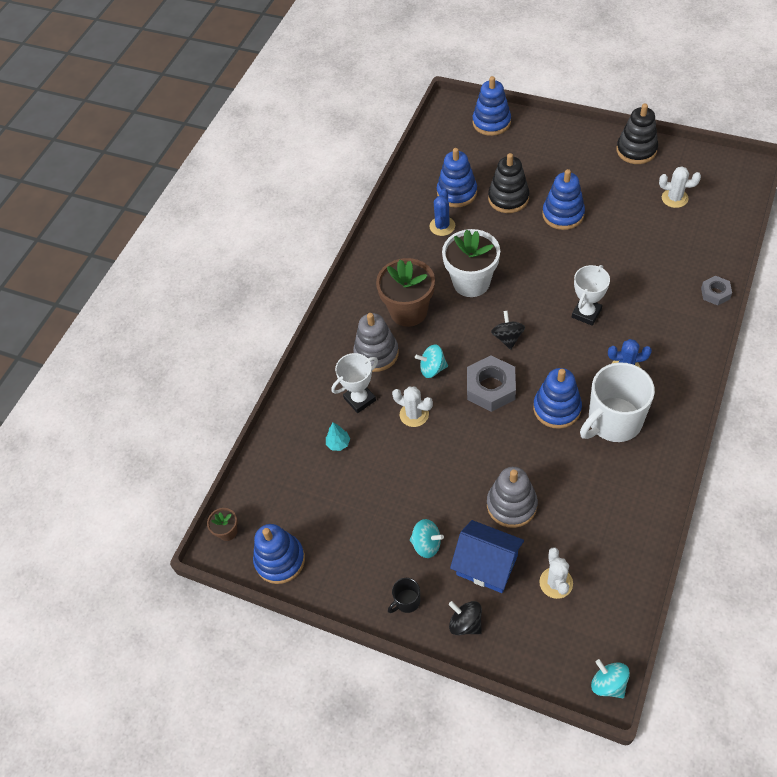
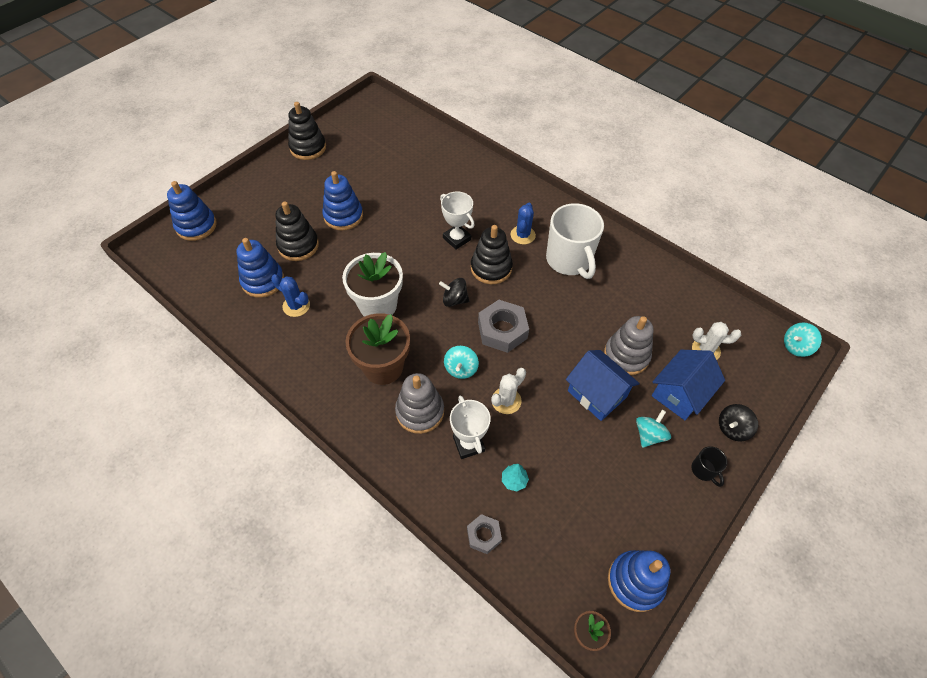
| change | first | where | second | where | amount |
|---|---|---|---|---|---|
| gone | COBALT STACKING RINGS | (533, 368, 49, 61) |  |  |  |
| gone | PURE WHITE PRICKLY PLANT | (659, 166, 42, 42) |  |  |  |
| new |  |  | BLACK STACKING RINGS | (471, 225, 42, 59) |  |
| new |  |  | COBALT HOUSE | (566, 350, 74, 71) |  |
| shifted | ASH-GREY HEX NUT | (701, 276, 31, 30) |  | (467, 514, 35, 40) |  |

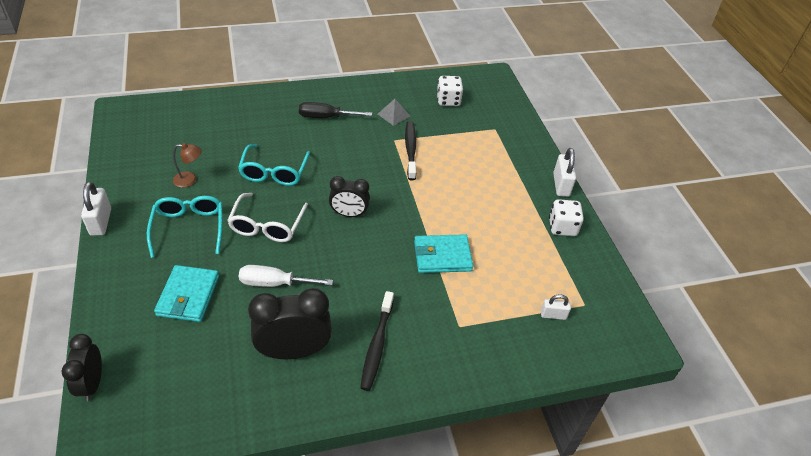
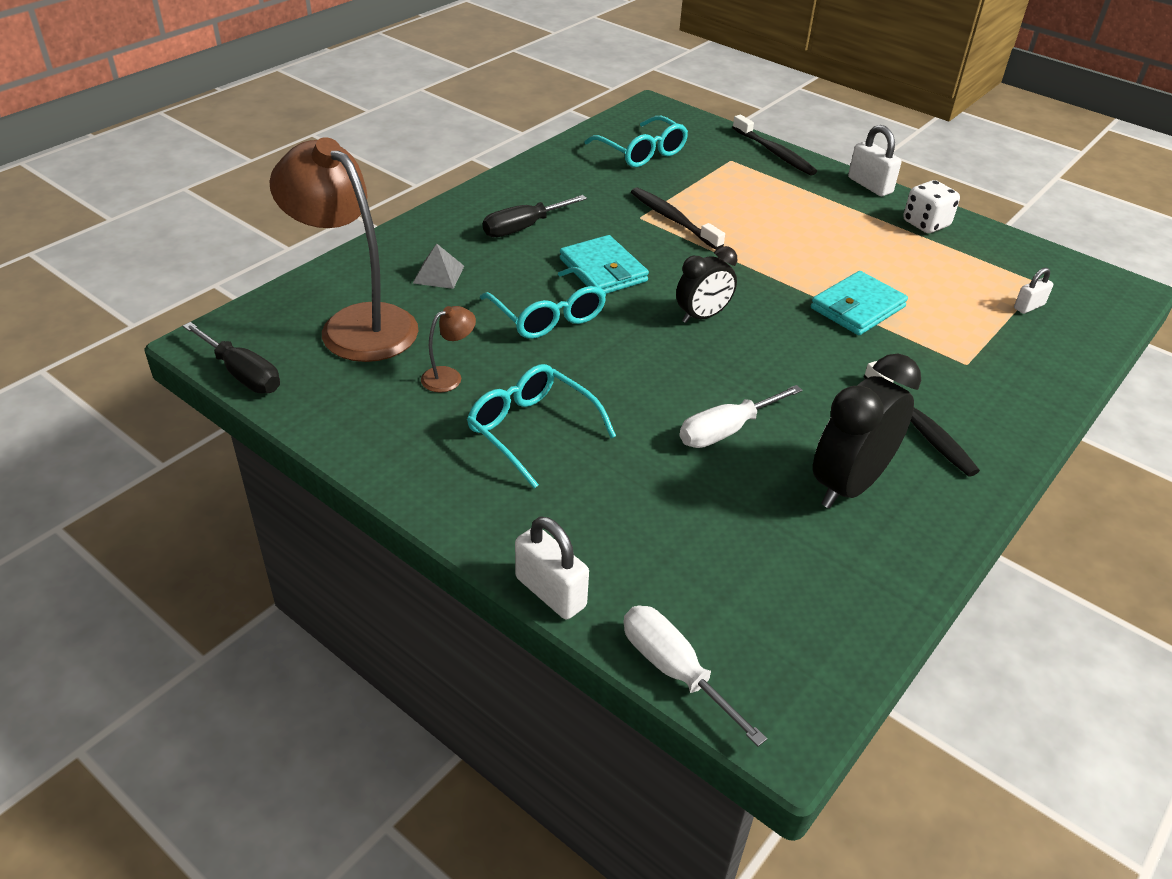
| change | first | where | second | where | amount |
|---|---|---|---|---|---|
| gone | PURE WHITE EYEGLASSES | (227, 193, 81, 49) |  |  |  |
| new |  |  | BLACK SCREWDRIVER | (183, 322, 97, 71) |  |
| new |  |  | RUSSET DESK LAMP | (270, 137, 148, 225) |  |
| new |  |  | BLACK TOOTHBRUSH | (732, 115, 85, 61) |  |
| shifted | PURE WHITE SMALL LOCK | (81, 182, 30, 54) |  | (515, 516, 74, 104) |  |
| shifted | TEAL BILLFOLD | (154, 265, 65, 57) |  | (560, 235, 89, 59) |  |
| shifted | ASH-GREY PYRAMID | (378, 99, 32, 27) |  | (413, 244, 51, 45) |  |
| swapped | BLACK CLOCK | (61, 334, 41, 67) | PURE WHITE SCREWDRIVER | (623, 606, 144, 140) |  |
| swapped | PURE WHITE DIE | (437, 76, 26, 30) | TEAL EYEGLASSES | (584, 116, 104, 51) |  |

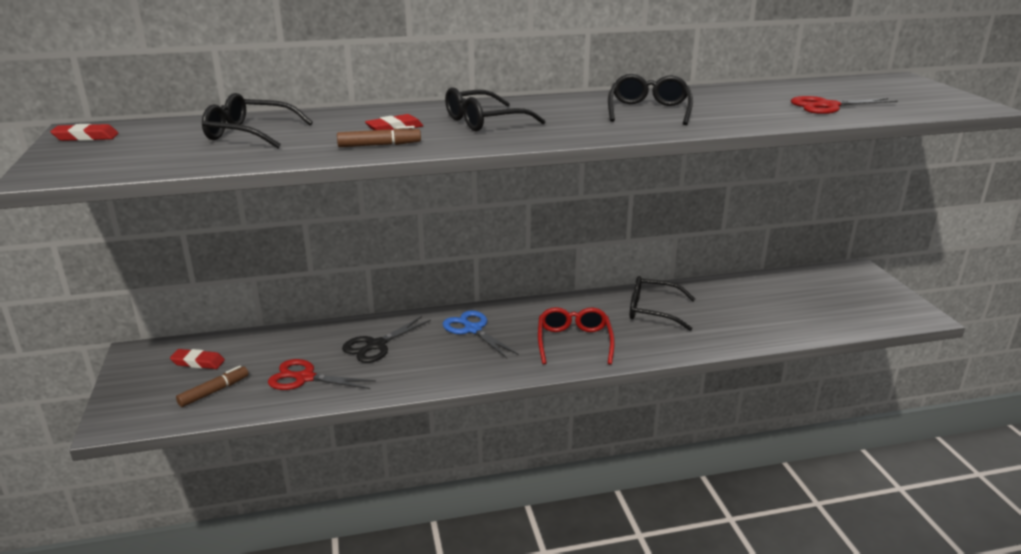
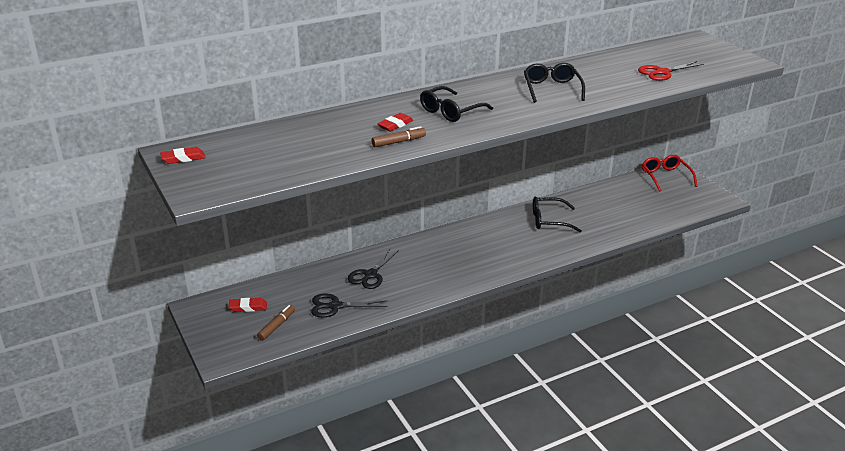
| change | first | where | second | where | amount |
|---|---|---|---|---|---|
| gone | BLACK EYEGLASSES | (202, 93, 111, 55) |  |  |  |
| gone | COBALT SHEARS | (443, 310, 76, 48) |  |  |  |
| shifted | SCARLET EYEGLASSES | (538, 307, 77, 58) |  | (642, 155, 55, 37) |  |
| repainted | SCARLET SHEARS | (268, 359, 108, 31) | BLACK SHEARS | (311, 293, 77, 25) |  |

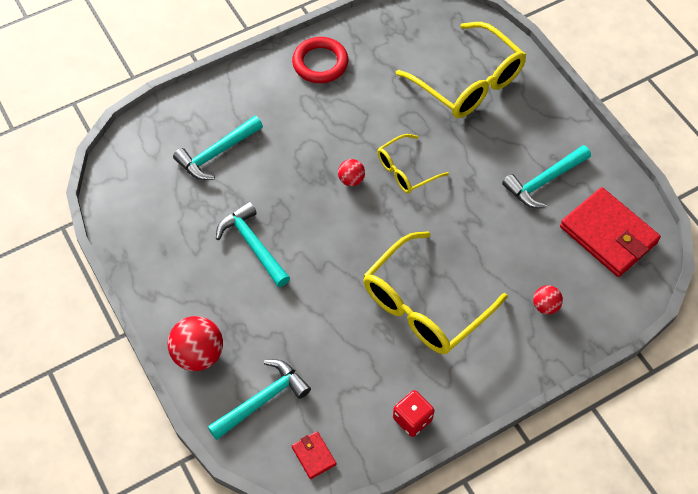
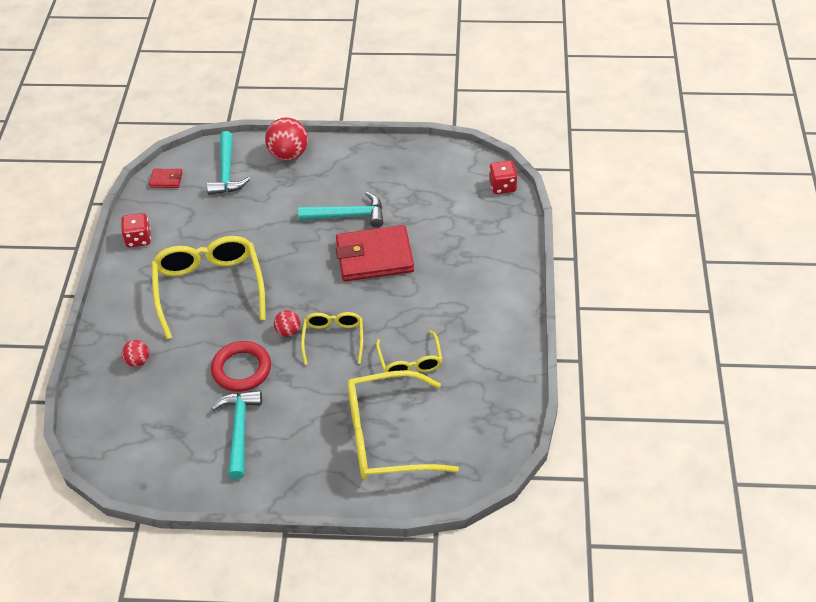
| change | first | where | second | where | amount |
|---|---|---|---|---|---|
| gone | TEAL HAMMER | (173, 116, 90, 64) |  |  |  |
| new |  |  | YELLOW EYEGLASSES | (376, 330, 66, 48) |  |
| new |  |  | SCARLET DIE | (489, 160, 28, 34) |  |
| shifted | SCARLET TORUS | (292, 37, 56, 46) |  | (211, 341, 60, 51) |  |
| shifted | SCARLET BALL | (338, 159, 27, 27) |  | (274, 310, 26, 27) |  |
| shifted | SCARLET BILLFOLD | (560, 187, 101, 90) |  | (336, 225, 78, 56) |  |

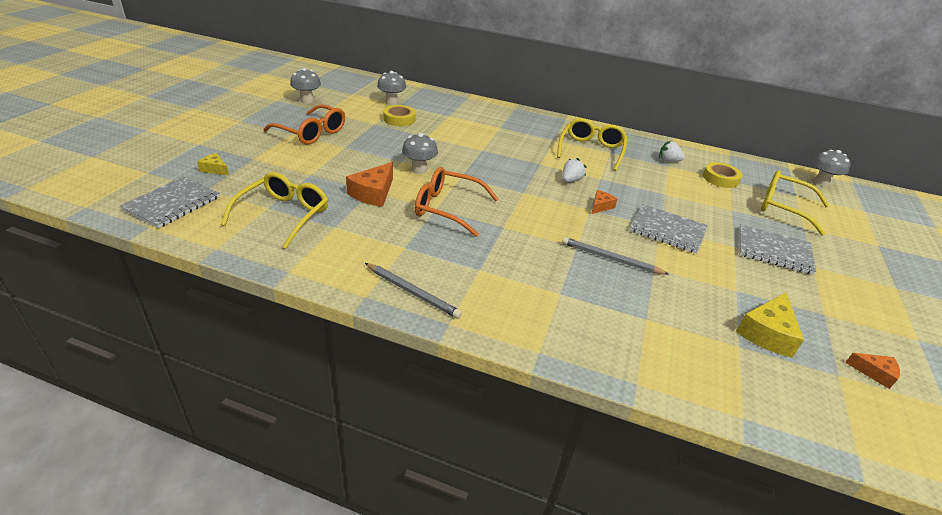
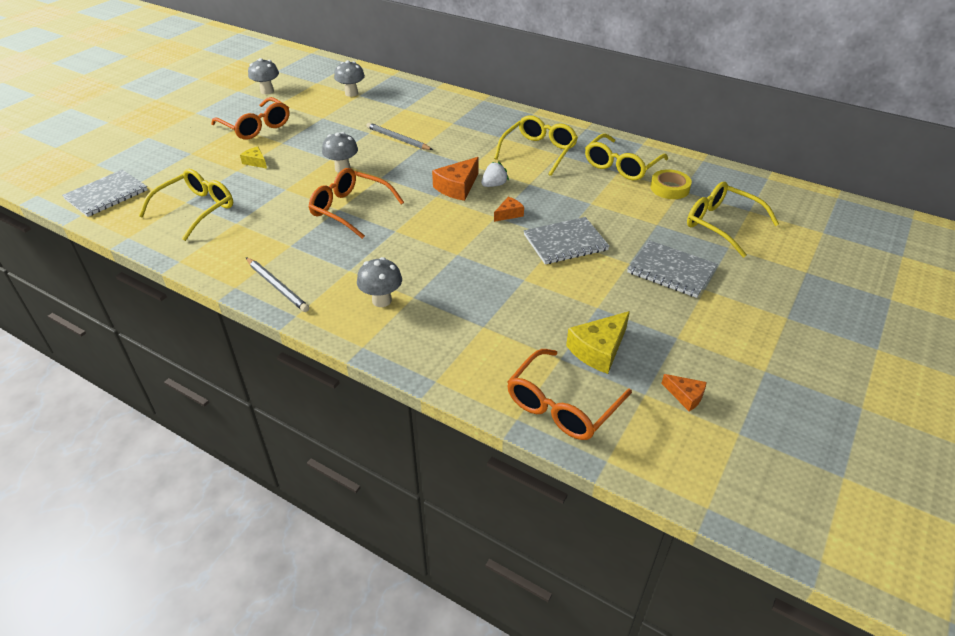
| change | first | where | second | where | amount |
|---|---|---|---|---|---|
| gone | YELLOW ROLL OF TAPE | (383, 105, 33, 21) |  |  |  |
| new |  |  | BRIGHT ORANGE EYEGLASSES | (507, 349, 125, 91) |  |
| shifted | YELLOW PIECE OF CHEESE | (197, 153, 32, 23) |  | (240, 146, 27, 23) |  |
| shifted | BRIGHT ORANGE PIECE OF CHEESE | (346, 162, 47, 45) |  | (432, 157, 47, 44) |  |
| shifted | ASH-GREY WOODEN PENCIL | (562, 237, 107, 38) |  | (367, 122, 66, 28) |  |
| shifted | ASH-GREY FUNGUS | (813, 150, 38, 37) |  | (357, 257, 45, 50) |  |
| swapped | PURE WHITE BERRY | (659, 141, 26, 21) | YELLOW EYEGLASSES | (585, 134, 83, 46) |  |
| rotated | ASH-GREY NOTEPAD | (629, 204, 79, 50) |  | (524, 217, 86, 47) | 60 degrees counterclockwise |

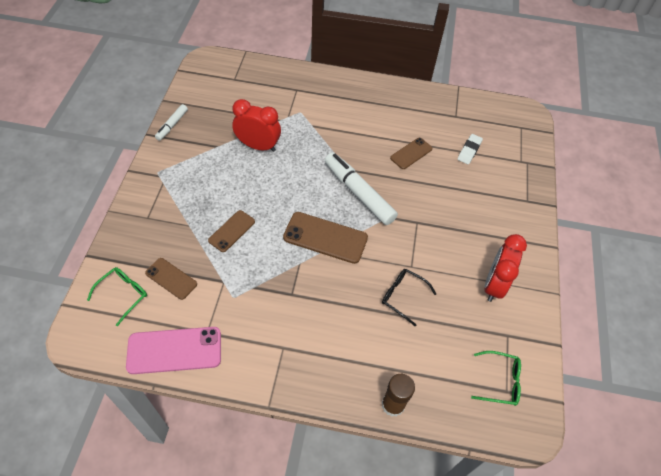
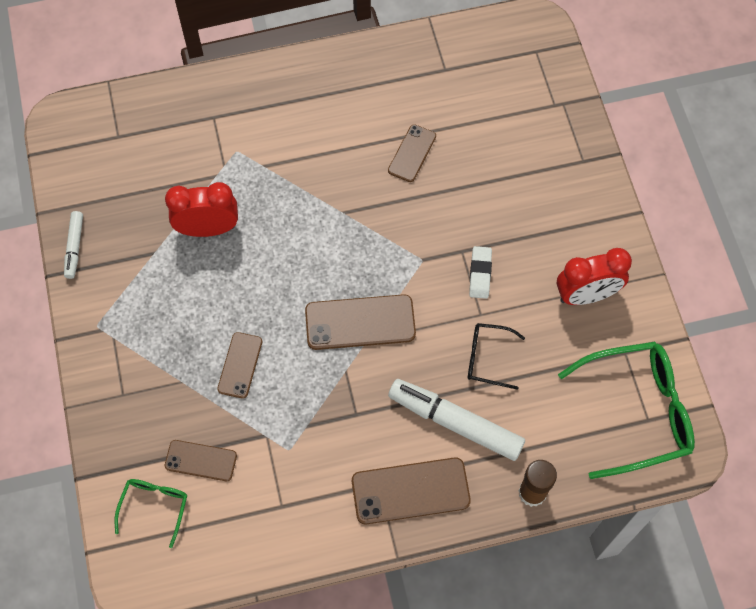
| change | first | where | second | where | amount |
|---|---|---|---|---|---|
| gone | PINK MOBILE PHONE | (126, 327, 95, 47) |  |  |  |
| new |  |  | RUSSET MOBILE PHONE | (352, 457, 119, 67) |  |
| shifted | PURE WHITE FELT PEN | (325, 152, 73, 73) |  | (388, 379, 137, 82) |  |
| shifted | PURE WHITE ERASER | (458, 134, 25, 30) |  | (469, 246, 23, 53) |  |
| rotated | SCARLET CLOCK | (485, 234, 42, 68) |  | (557, 248, 75, 57) | 105 degrees counterclockwise |
| scaled | EMERALD EYEGLASSES | (471, 351, 50, 55) |  | (558, 342, 137, 137) | x1.95 |

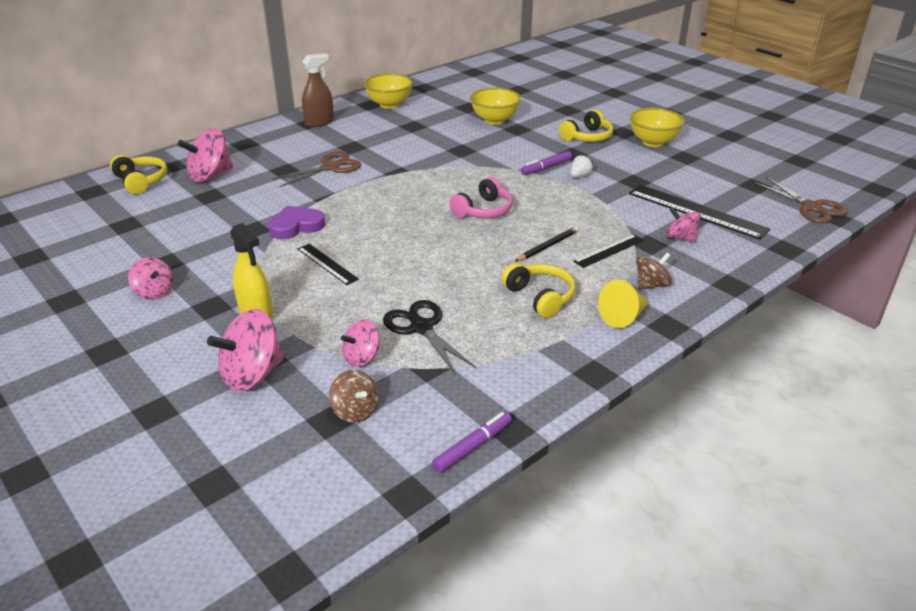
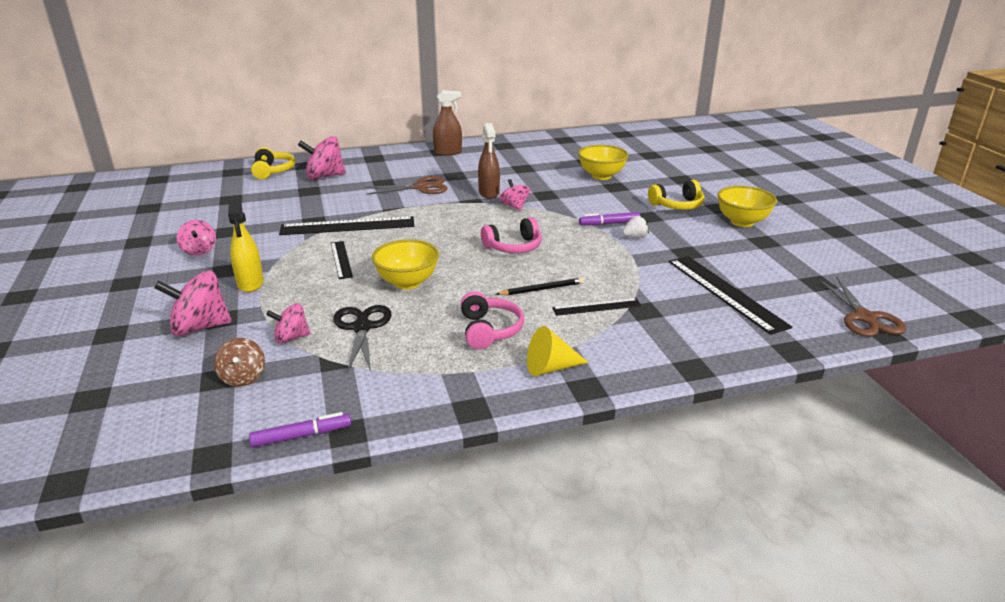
| change | first | where | second | where | amount |
|---|---|---|---|---|---|
| gone | RUSSET WHIRLIGIG | (636, 253, 36, 37) |  |  |  |
| new |  |  | RUSSET SPRAY CLEANER | (478, 123, 22, 76) |  |
| shifted | YELLOW BOWL | (364, 73, 49, 36) |  | (372, 239, 67, 50) |  |
| shifted | PINK WHIRLIGIG | (666, 207, 34, 36) |  | (499, 179, 31, 32) |  |
| swapped | VIOLET HEART SHAPE | (268, 206, 57, 33) | BLACK STRAIGHTEDGE | (279, 216, 135, 19) |  |
| repainted | YELLOW HEADPHONES | (502, 263, 73, 55) | PINK HEADPHONES | (460, 291, 64, 59) |  |

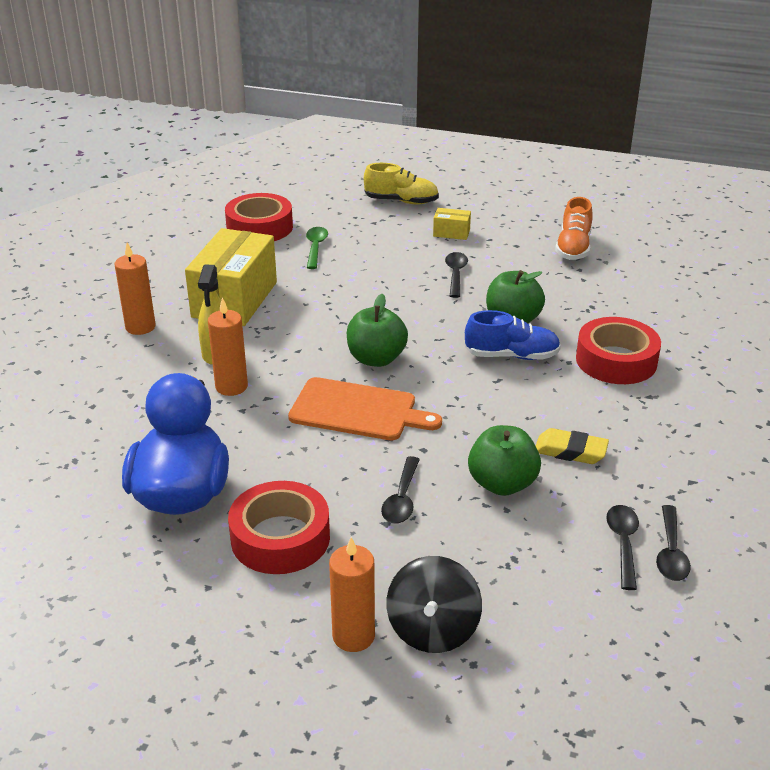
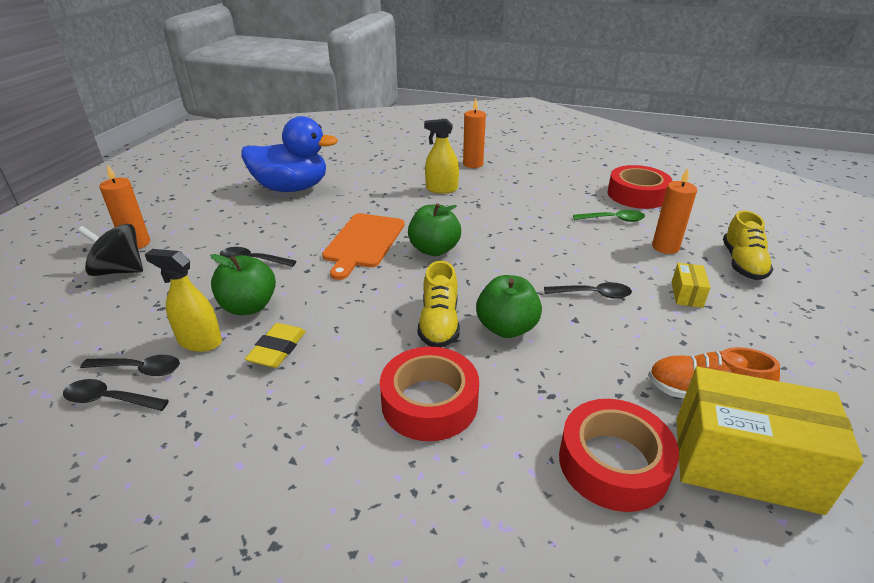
| change | first | where | second | where | amount |
|---|---|---|---|---|---|
| new |  |  | YELLOW SPRAY CLEANER | (145, 249, 77, 103) |  |
| shifted | YELLOW BOX | (185, 228, 92, 98) |  | (676, 367, 188, 148) |  |
| shifted | BRIGHT ORANGE CANDLE | (208, 298, 40, 98) |  | (652, 168, 45, 86) |  |
| shifted | SCARLET ROLL OF TAPE | (228, 481, 102, 93) |  | (559, 399, 120, 113) |  |
| repainted | COBALT SNEAKER | (465, 310, 96, 50) | YELLOW SNEAKER | (418, 261, 42, 86) |  |

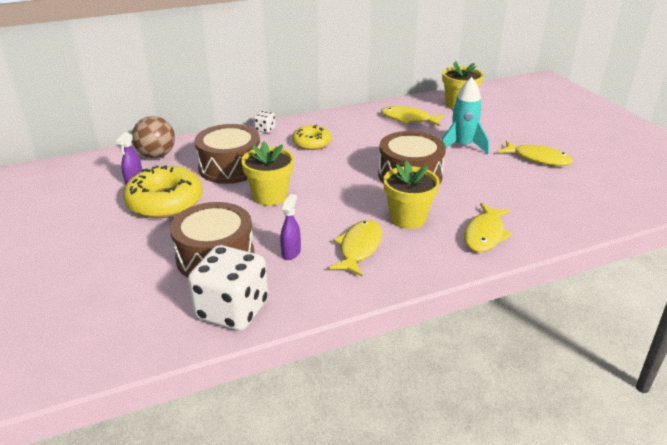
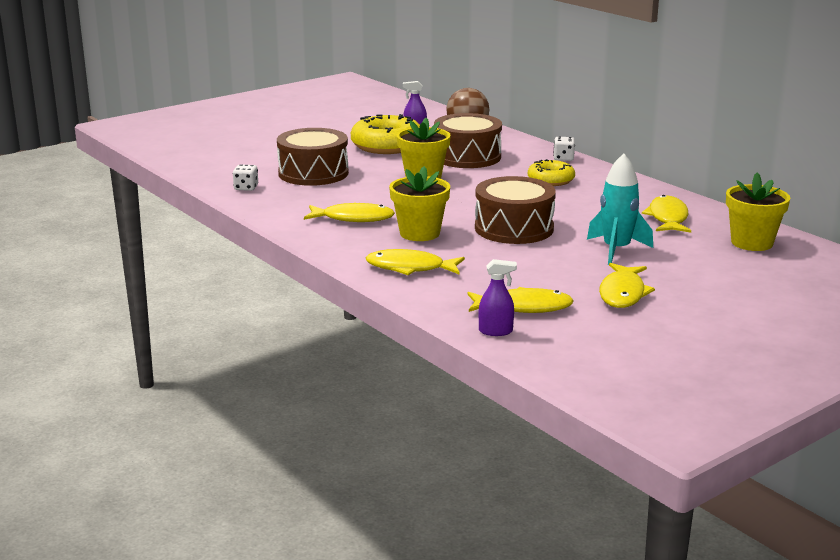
| change | first | where | second | where | amount |
|---|---|---|---|---|---|
| new |  |  | YELLOW TOY FISH | (467, 287, 107, 26) |  |
| shifted | VIOLET SPRAY CLEANER | (280, 194, 21, 66) |  | (479, 259, 38, 77) |  |
| scaled | PURE WHITE DIE | (188, 245, 80, 86) |  | (233, 164, 25, 27) | x0.44 |

